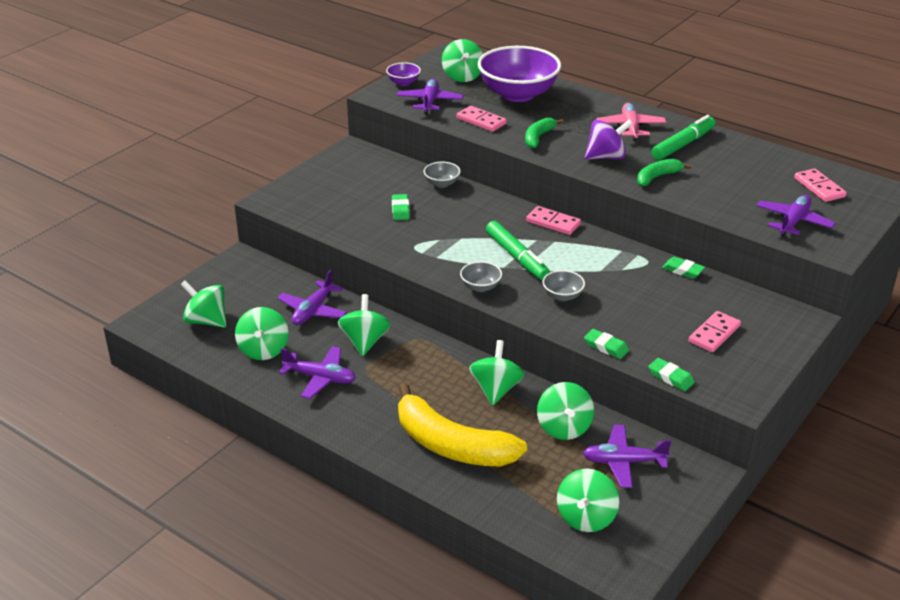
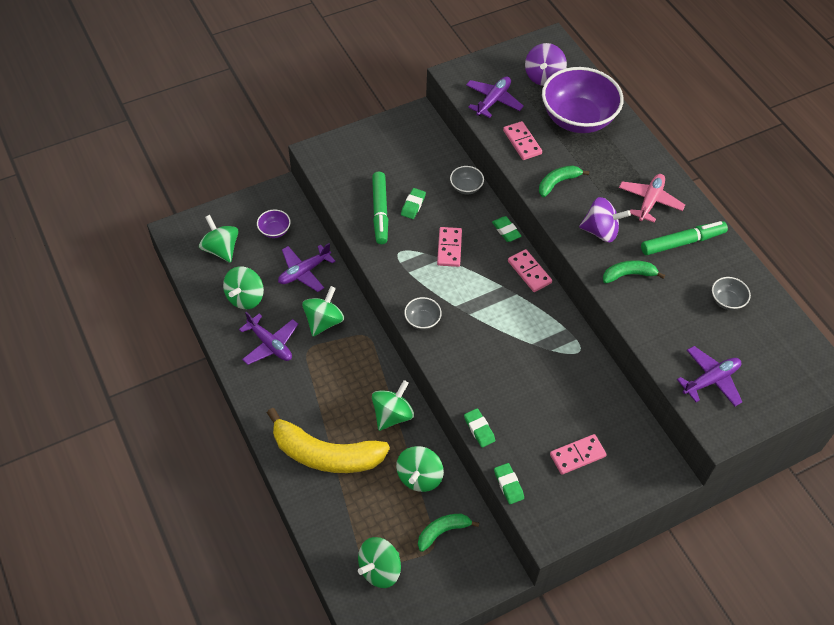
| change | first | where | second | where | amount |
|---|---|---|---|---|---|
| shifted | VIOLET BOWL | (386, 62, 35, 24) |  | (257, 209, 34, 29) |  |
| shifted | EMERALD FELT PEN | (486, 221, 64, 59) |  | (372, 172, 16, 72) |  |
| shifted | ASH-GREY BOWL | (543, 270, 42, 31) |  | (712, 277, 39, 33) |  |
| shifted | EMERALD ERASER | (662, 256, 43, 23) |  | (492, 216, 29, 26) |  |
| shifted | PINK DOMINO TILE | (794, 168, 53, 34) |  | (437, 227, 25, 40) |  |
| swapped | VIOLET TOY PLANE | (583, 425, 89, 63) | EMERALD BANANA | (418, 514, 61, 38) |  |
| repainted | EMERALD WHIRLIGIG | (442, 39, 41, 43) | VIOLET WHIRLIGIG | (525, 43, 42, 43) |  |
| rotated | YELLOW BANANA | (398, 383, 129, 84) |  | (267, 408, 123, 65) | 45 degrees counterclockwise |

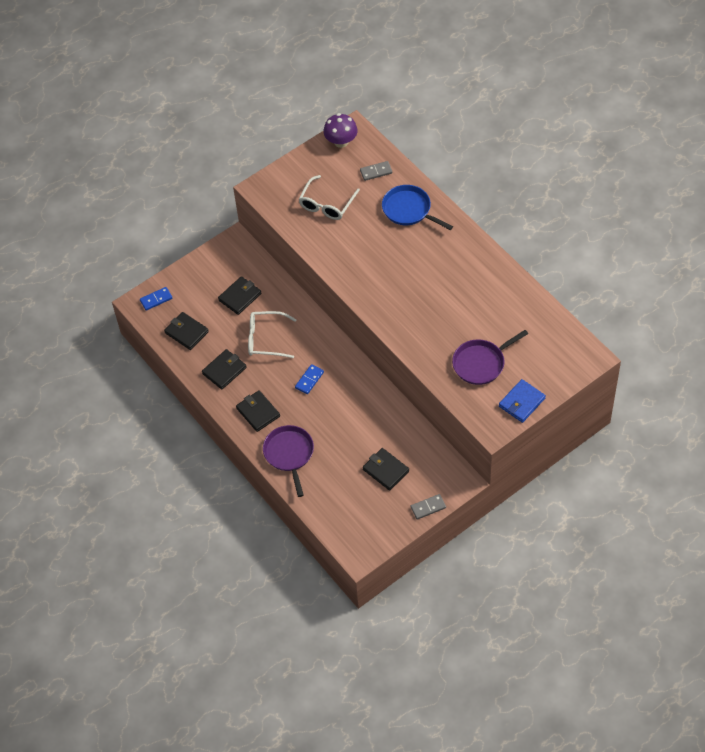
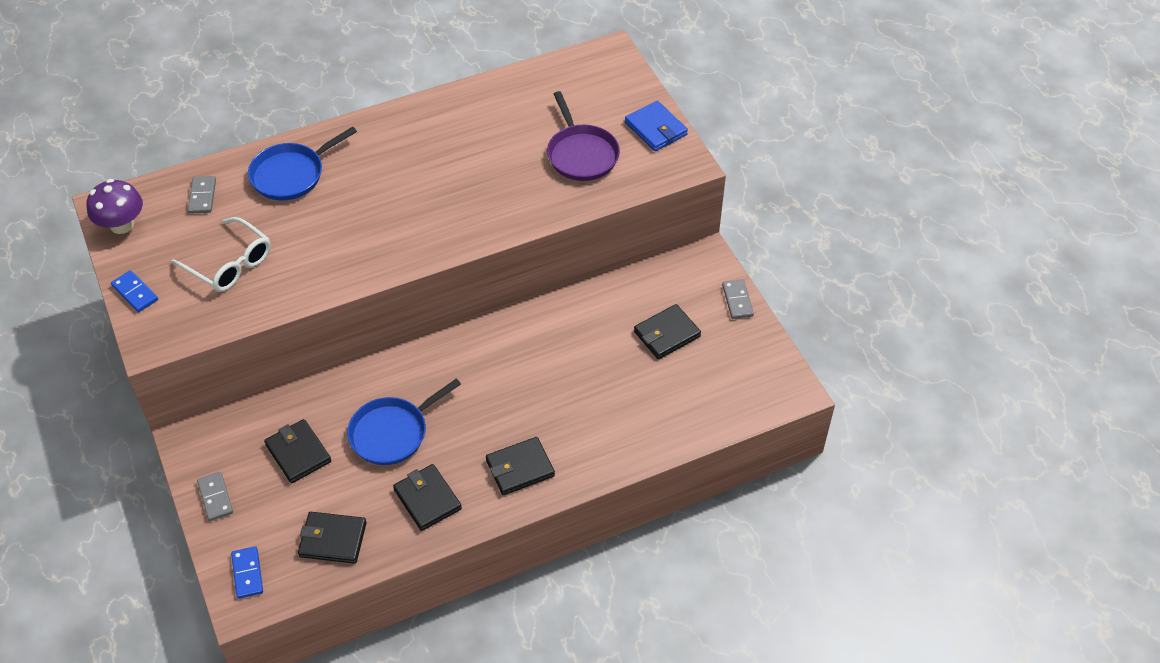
| change | first | where | second | where | amount |
|---|---|---|---|---|---|
| gone | VIOLET FRYING PAN | (263, 425, 51, 72) |  |  |  |
| new |  |  | ASH-GREY DOMINO TILE | (197, 472, 36, 49) |  |
| shifted | COBALT DOMINO TILE | (295, 364, 29, 30) |  | (111, 270, 47, 42) |  |
| swapped | PURE WHITE EYEGLASSES | (248, 311, 49, 47) | COBALT FRYING PAN | (347, 379, 114, 86) |  |
| rotated | BLACK BILLFOLD | (164, 312, 45, 38) |  | (298, 512, 69, 52) | 45 degrees clockwise |

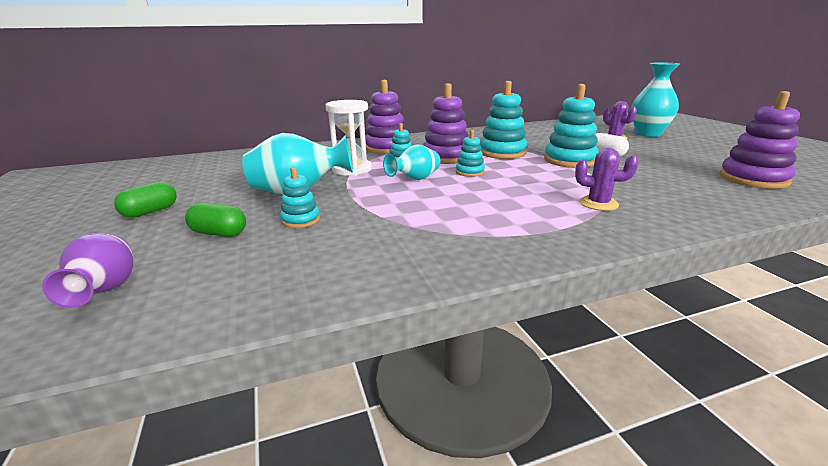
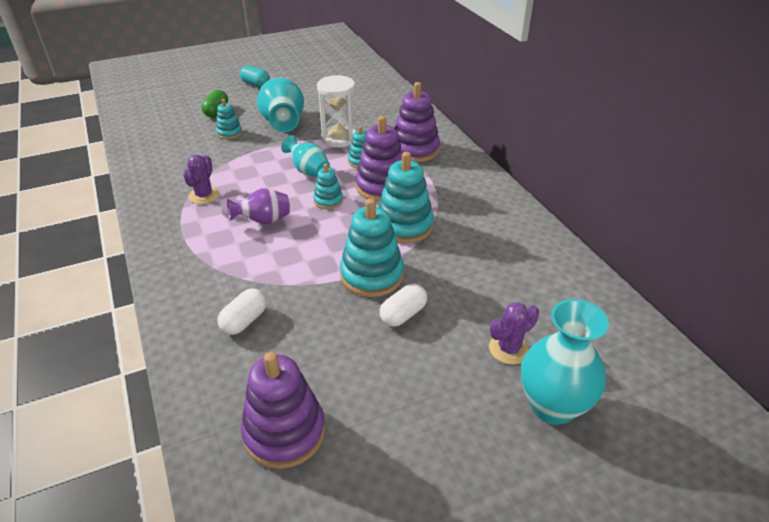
| change | first | where | second | where | amount |
|---|---|---|---|---|---|
| new |  |  | PURE WHITE PILL | (217, 288, 50, 47) |  |
| shifted | VIOLET VASE | (42, 233, 92, 75) |  | (227, 188, 63, 36) |  |
| shifted | VIOLET PRICKLY PLANT | (575, 148, 64, 63) |  | (183, 155, 37, 49) |  |
| repainted | EMERALD PILL | (114, 181, 63, 37) | TEAL PILL | (240, 65, 30, 22) |  |

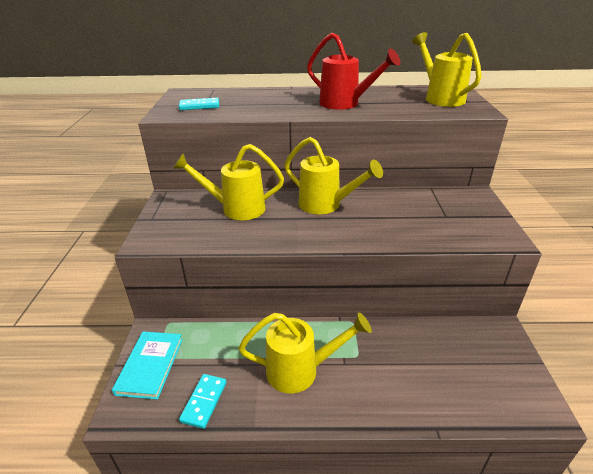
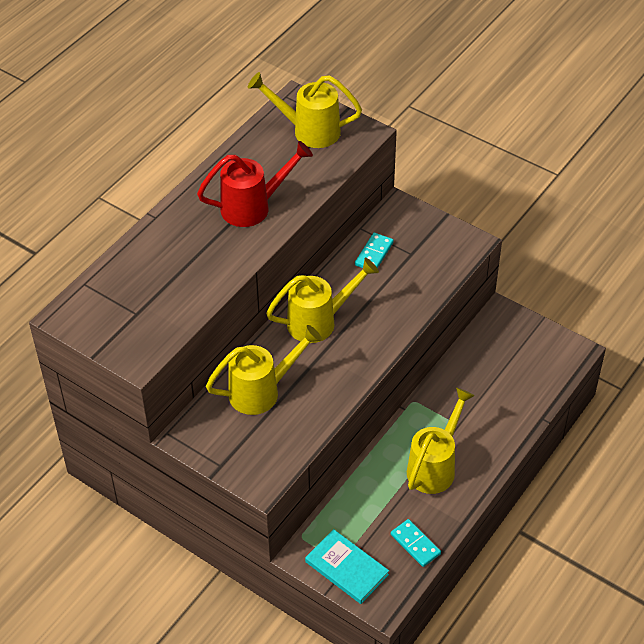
| change | first | where | second | where | amount |
|---|---|---|---|---|---|
| shifted | TEAL DOMINO TILE | (179, 98, 40, 12) |  | (355, 233, 39, 35) |  |
| rotated | YELLOW WATERING POT | (173, 144, 111, 76) |  | (206, 325, 116, 90) | 150 degrees counterclockwise |

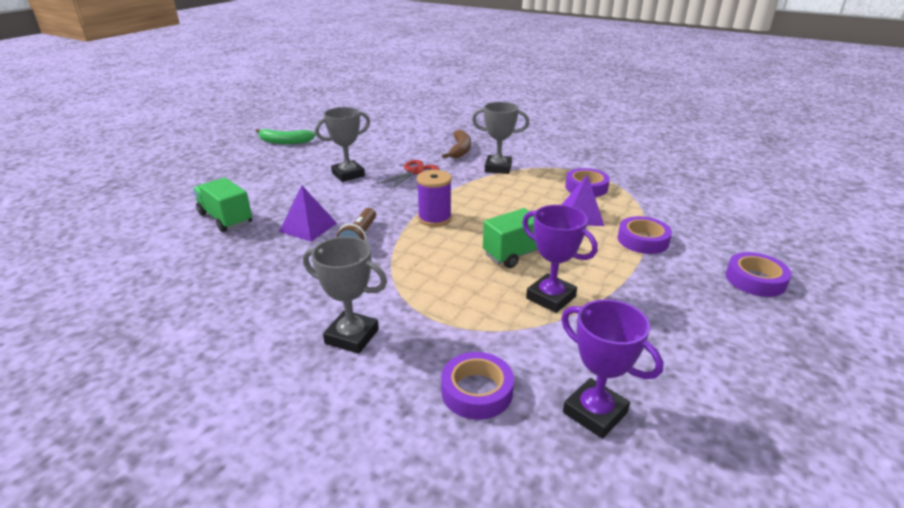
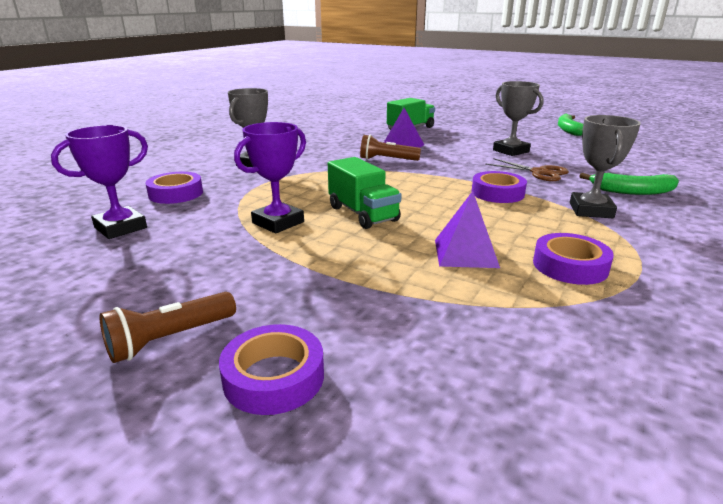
| change | first | where | second | where | amount |
|---|---|---|---|---|---|
| gone | VIOLET REEL OF THREAD | (417, 170, 35, 57) |  |  |  |
| new |  |  | RUSSET TORCH | (99, 292, 137, 71) |  |
| shifted | VIOLET ROLL OF TAPE | (618, 216, 54, 38) |  | (472, 171, 55, 32) |  |
| repainted | SCARLET SHEARS | (377, 160, 62, 30) | RUSSET SHEARS | (485, 158, 84, 23) |  |
| repainted | RUSSET BANANA | (442, 130, 29, 29) | EMERALD BANANA | (580, 173, 99, 22) |  |

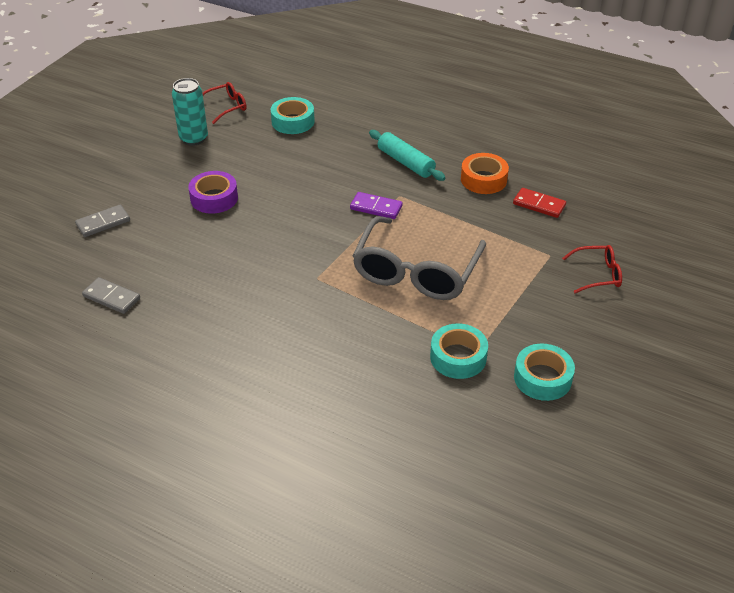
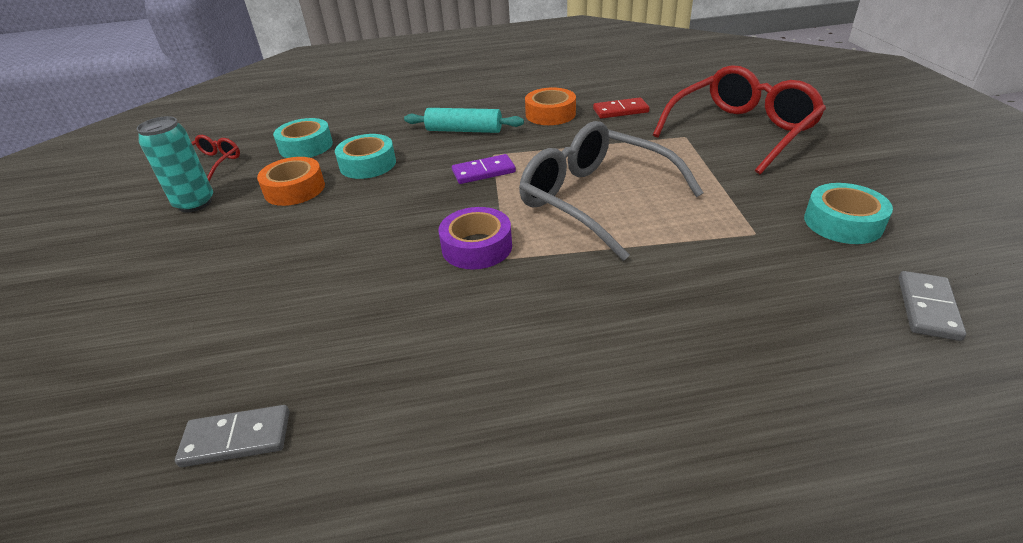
| change | first | where | second | where | amount |
|---|---|---|---|---|---|
| new |  |  | BRIGHT ORANGE ROLL OF TAPE | (257, 157, 68, 49) |  |
| shifted | ASH-GREY DOMINO TILE | (75, 205, 55, 32) |  | (899, 271, 67, 70) |  |
| shifted | VIOLET ROLL OF TAPE | (188, 171, 50, 43) |  | (438, 207, 74, 63) |  |
| shifted | TEAL ROLL OF TAPE | (430, 323, 58, 56) |  | (335, 134, 61, 45) |  |
| rotated | ASH-GREY EYEGLASSES | (352, 216, 134, 84) |  | (519, 121, 185, 140) | 150 degrees clockwise |
| scaled | SCARLET EYEGLASSES | (562, 245, 60, 48) |  | (653, 65, 173, 109) | x2.11 |

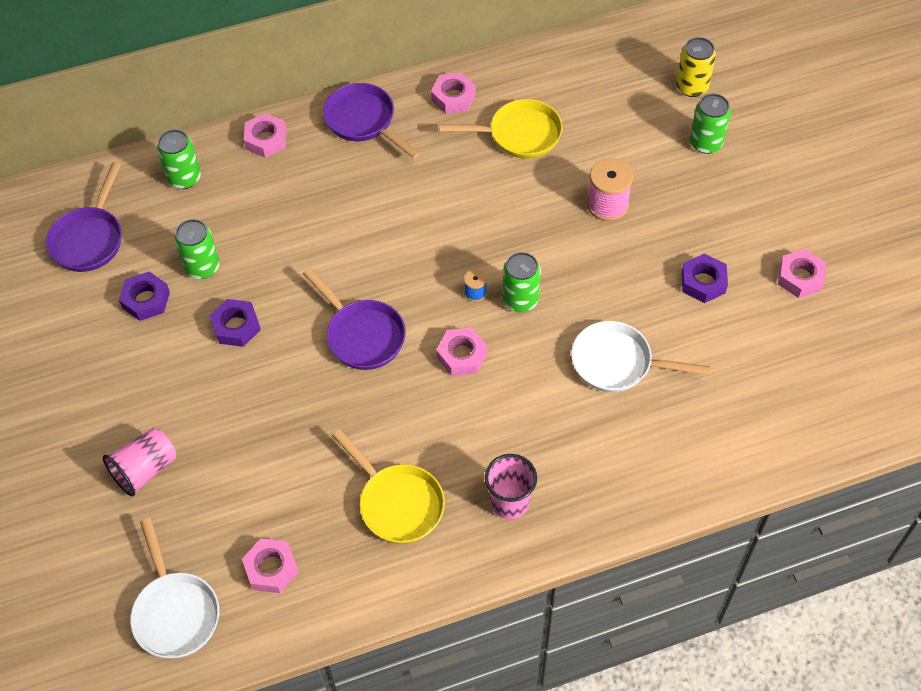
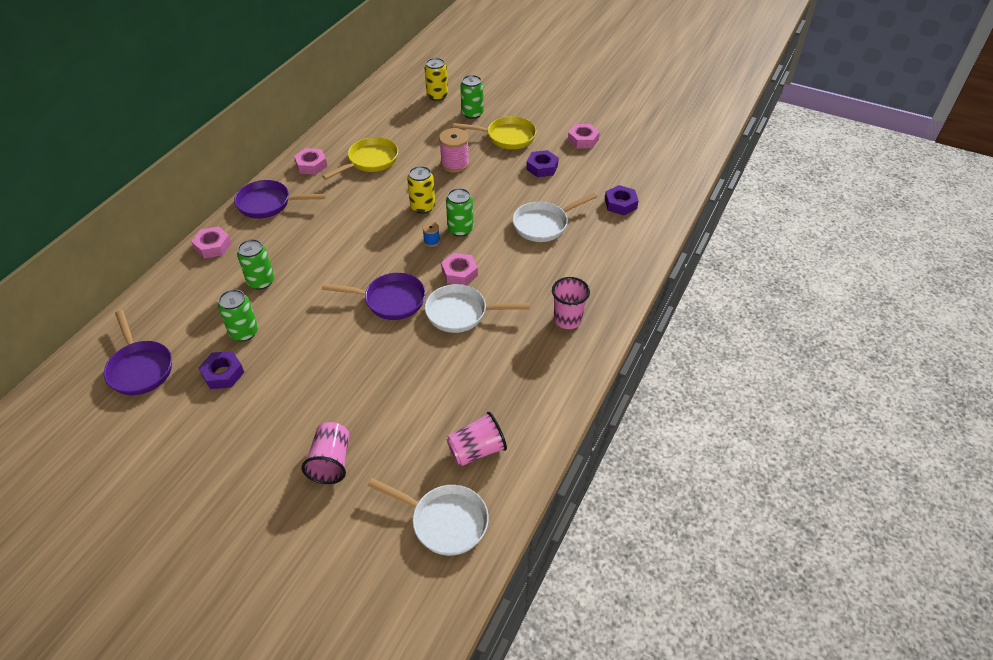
| change | first | where | second | where | amount |
|---|---|---|---|---|---|
| new |  |  | YELLOW SODA CAN | (407, 166, 28, 48) |  |
| new |  |  | PURE WHITE FRYING PAN | (425, 284, 105, 49) |  |
| shifted | EMERALD SODA CAN | (157, 129, 44, 60) |  | (237, 239, 37, 51) |  |
| shifted | VIOLET HEX NUT | (209, 299, 52, 48) |  | (605, 185, 34, 30) |  |
| shifted | YELLOW FRYING PAN | (332, 429, 113, 115) |  | (452, 116, 84, 33) |  |
| swapped | PINK HEX NUT | (242, 538, 57, 55) | PINK BEAKER | (447, 412, 60, 54) |  |

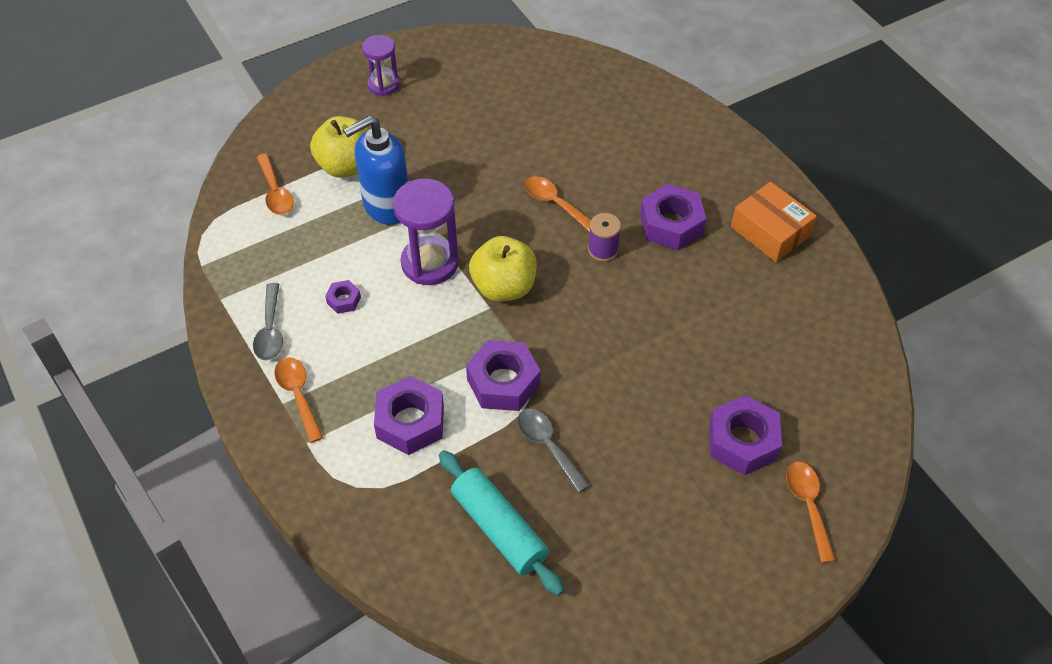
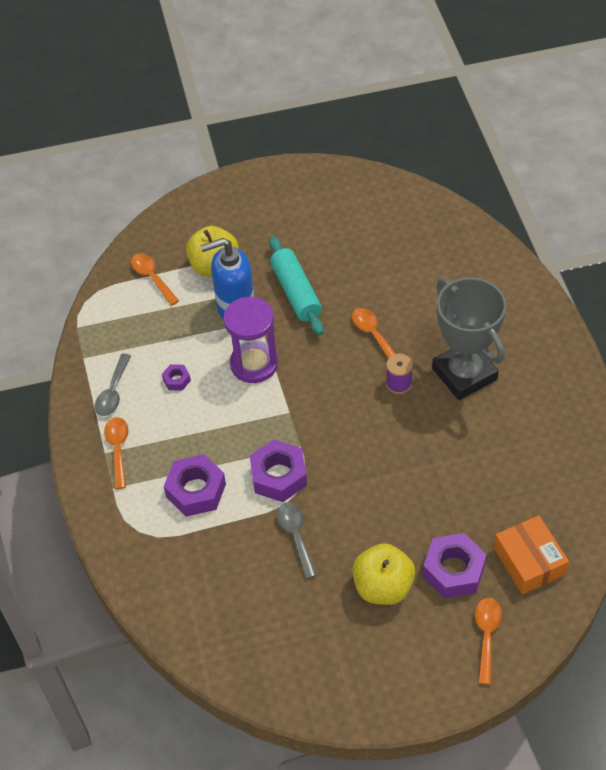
| change | first | where | second | where | amount |
|---|---|---|---|---|---|
| gone | VIOLET SANDGLASS | (362, 35, 37, 61) |  |  |  |
| shifted | TEAL PASTRY ROLLER | (439, 450, 125, 146) |  | (269, 236, 55, 99) |  |
| shifted | YELLOW TOY APPLE | (469, 236, 68, 66) |  | (352, 543, 63, 62) |  |
| shifted | BRIGHT ORANGE BOX | (731, 182, 86, 80) |  | (494, 515, 75, 79) |  |
| swapped | VIOLET HEX NUT | (640, 184, 66, 66) | ASH-GREY TROPHY | (432, 277, 74, 123) |  |
| rotated | BRIGHT ORANGE TABLESPOON | (256, 154, 38, 61) |  | (131, 253, 48, 53) | 150 degrees clockwise |

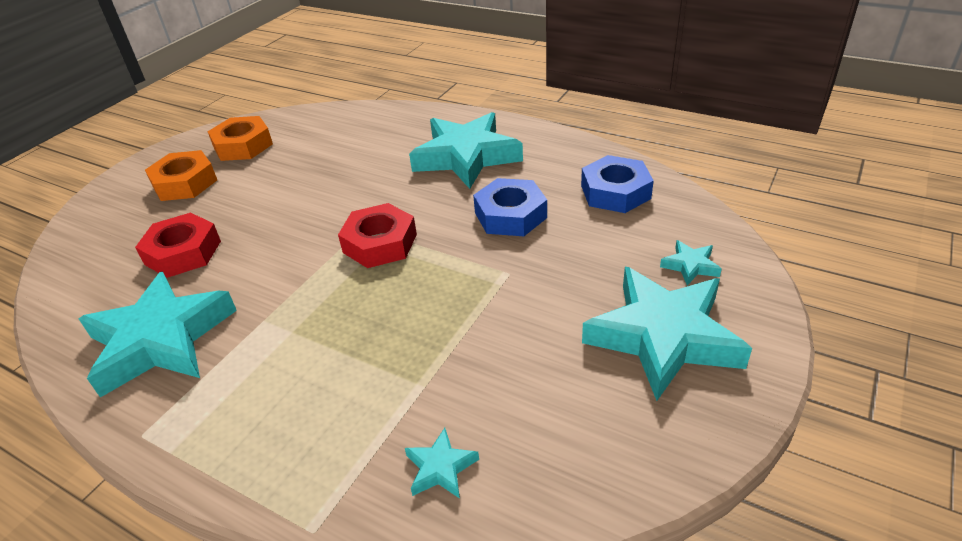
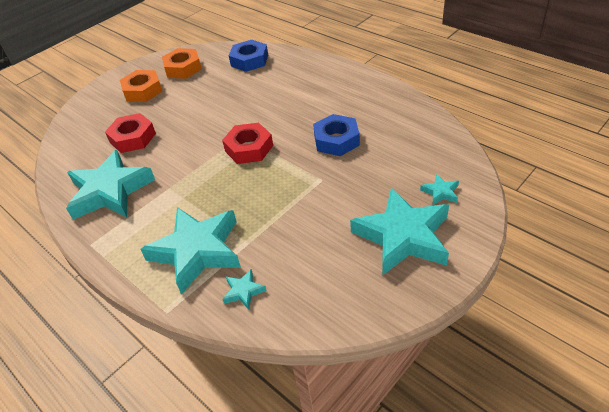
| change | first | where | second | where | amount |
|---|---|---|---|---|---|
| shifted | TEAL STAR SHAPE | (409, 112, 114, 77) |  | (140, 207, 101, 87) |  |
| shifted | COBALT HEX NUT | (581, 155, 73, 58) |  | (229, 40, 39, 32) |  |

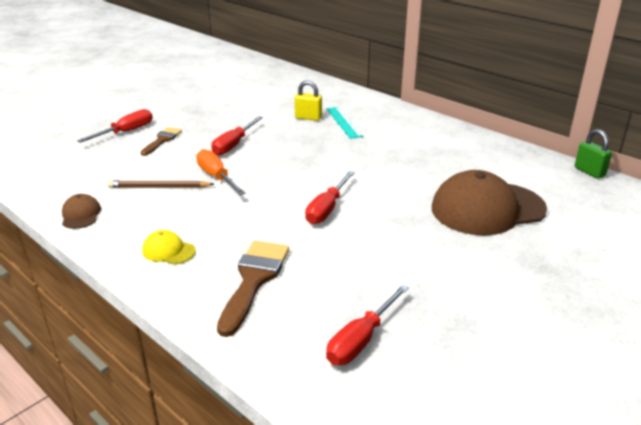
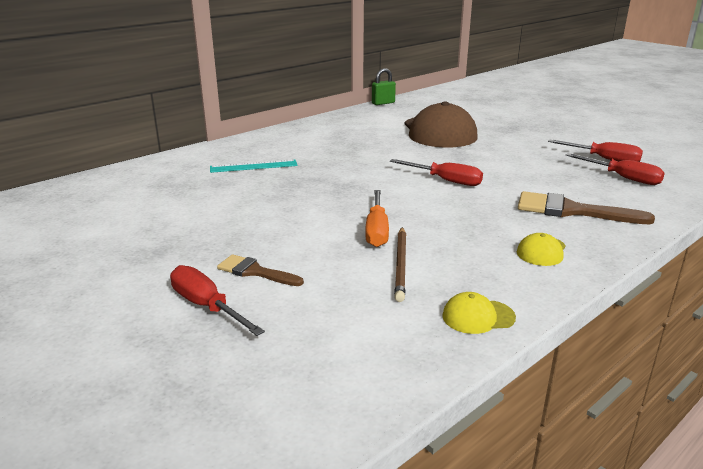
| change | first | where | second | where | amount |
|---|---|---|---|---|---|
| gone | YELLOW SMALL LOCK | (295, 80, 27, 41) |  |  |  |
| shifted | SCARLET SCREWDRIVER | (211, 116, 52, 40) |  | (548, 140, 95, 22) |  |
| repainted | RUSSET PEAKED CAP | (62, 194, 39, 35) | YELLOW PEAKED CAP | (442, 292, 74, 42) |  |
| rotated | BRIGHT ORANGE SCREWDRIVER | (196, 149, 50, 46) |  | (365, 190, 24, 57) | 60 degrees counterclockwise |

